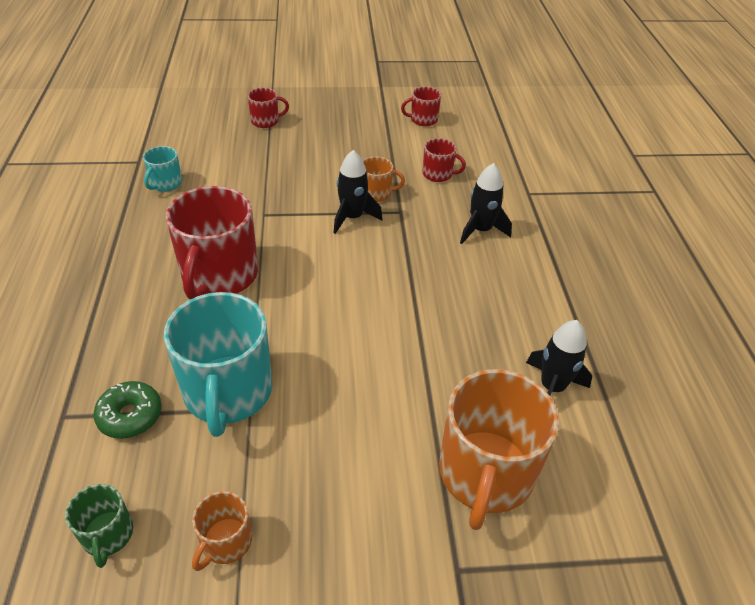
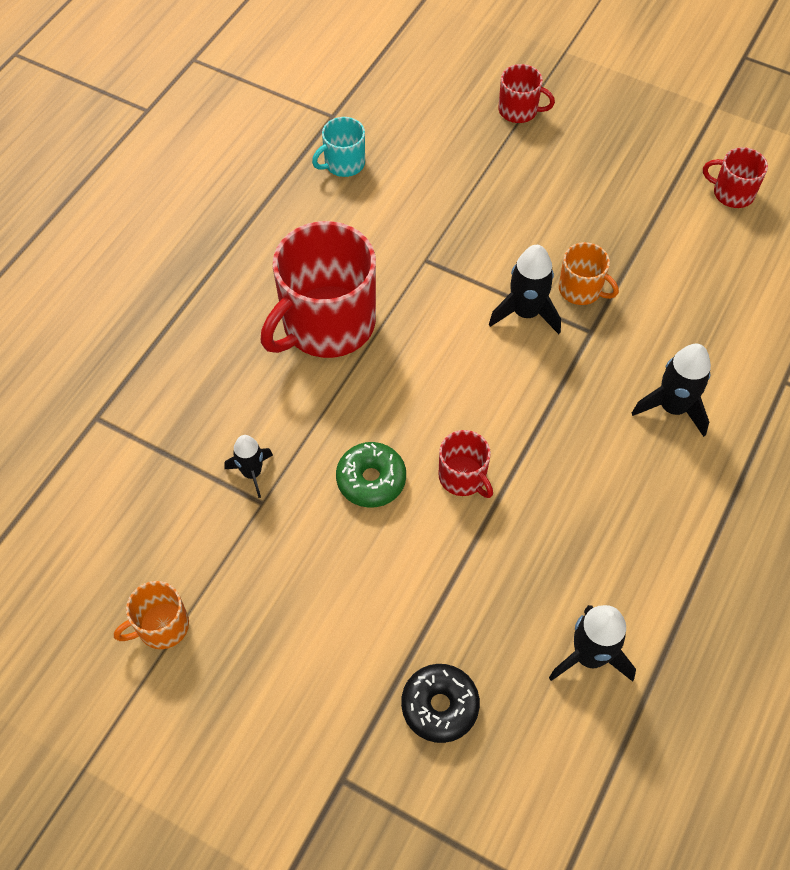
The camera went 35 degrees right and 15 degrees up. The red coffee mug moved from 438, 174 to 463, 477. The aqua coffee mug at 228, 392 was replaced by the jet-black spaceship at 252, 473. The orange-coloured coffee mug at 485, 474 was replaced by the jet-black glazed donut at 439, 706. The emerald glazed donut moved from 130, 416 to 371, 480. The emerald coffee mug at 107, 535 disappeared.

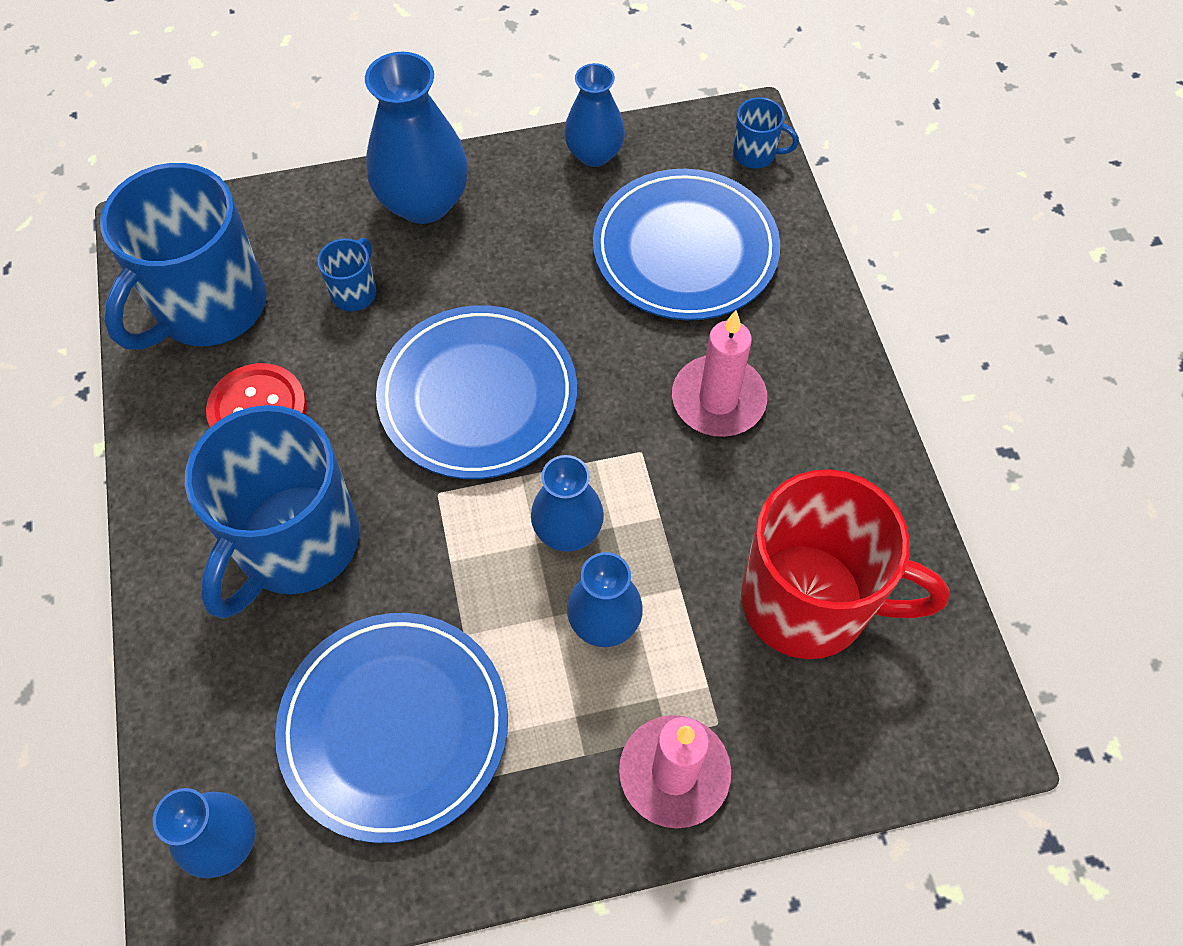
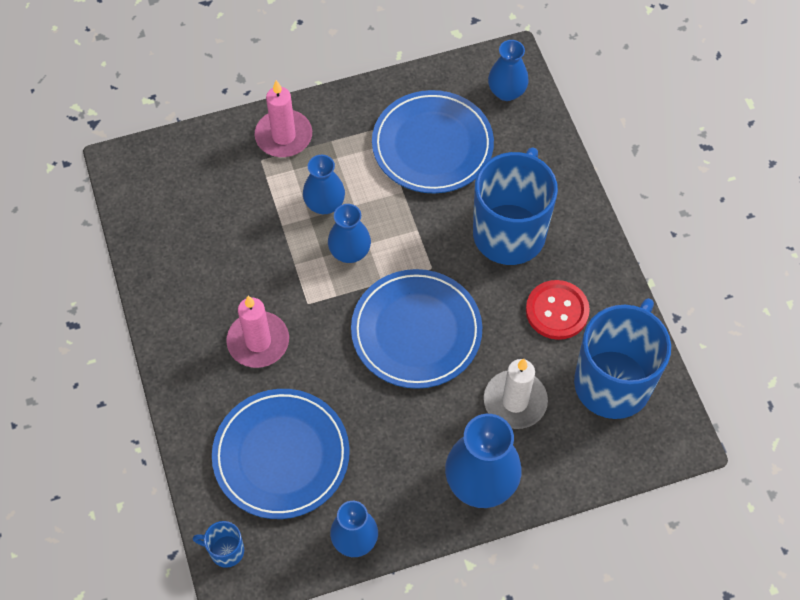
The camera went 175 degrees right and 0 degrees up. The cobalt coffee mug at 355, 292 was replaced by the snow-white wax candle at 515, 401. The red coffee mug at 809, 602 disappeared.

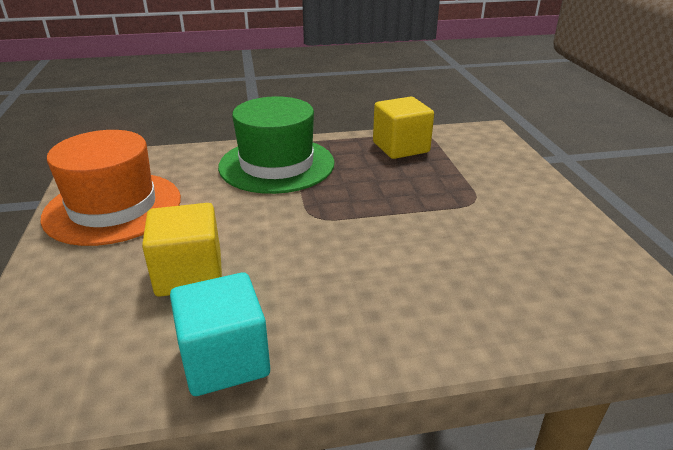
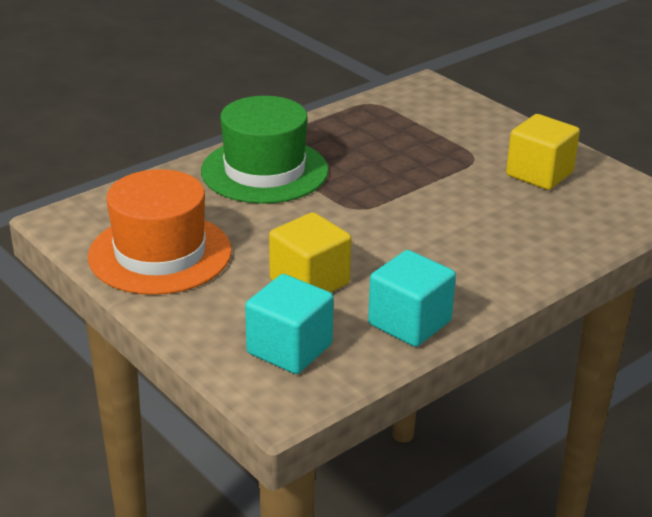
The camera went 30 degrees left and 0 degrees up. The golden cube moved from 400, 147 to 539, 174. The aqua cube at 289, 349 appeared.

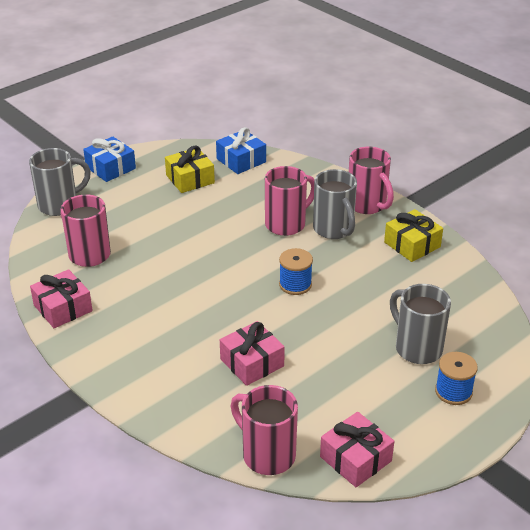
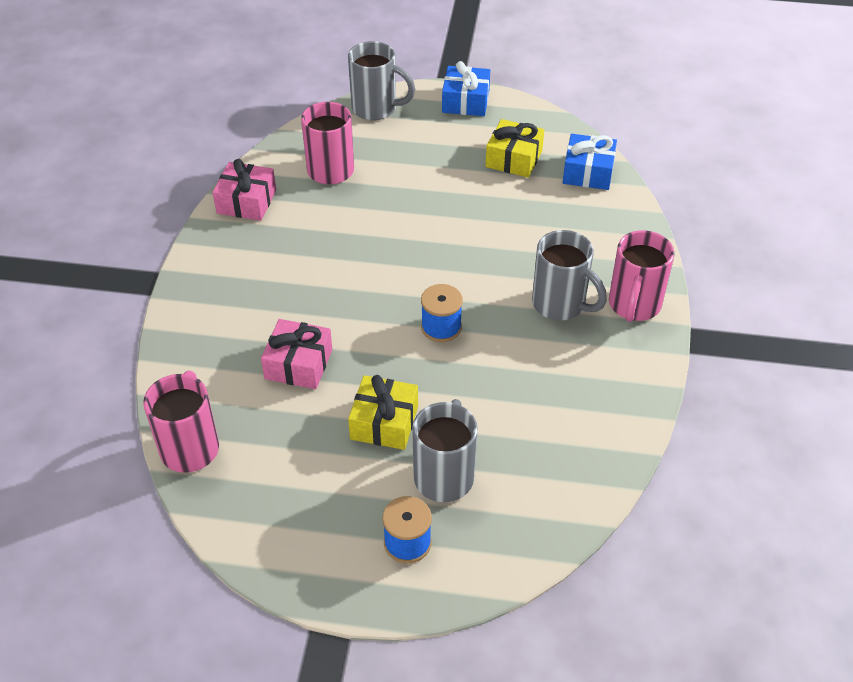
The camera went 50 degrees right and 10 degrees up. The rosy coffee mug at 286, 224 disappeared. The ash-grey coffee mug at 334, 230 turned 75 degrees counterclockwise. The golden wrapped gift moved from 412, 244 to 384, 422. The rosy wrapped gift at 355, 459 disappeared.

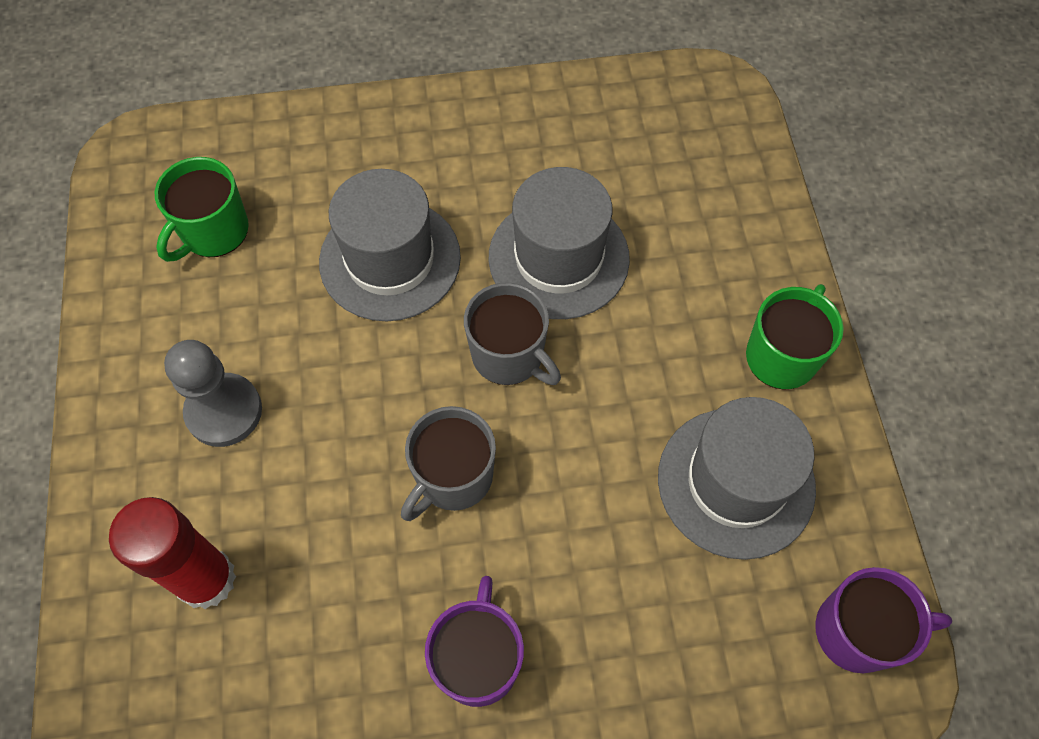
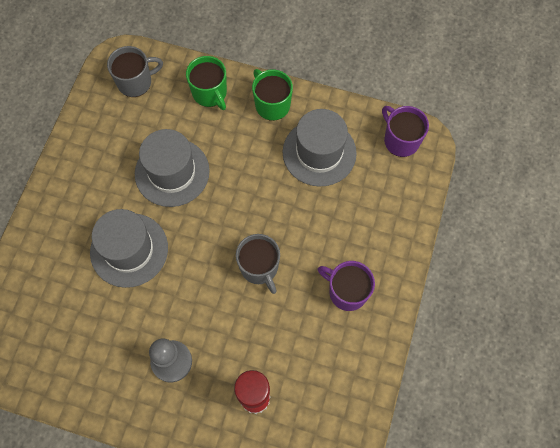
The camera went 65 degrees left and 5 degrees up. The emerald coffee mug moved from 213, 231 to 210, 93. The ash-grey coffee mug moved from 509, 355 to 135, 82. The purple coffee mug at 858, 631 turned 60 degrees counterclockwise.

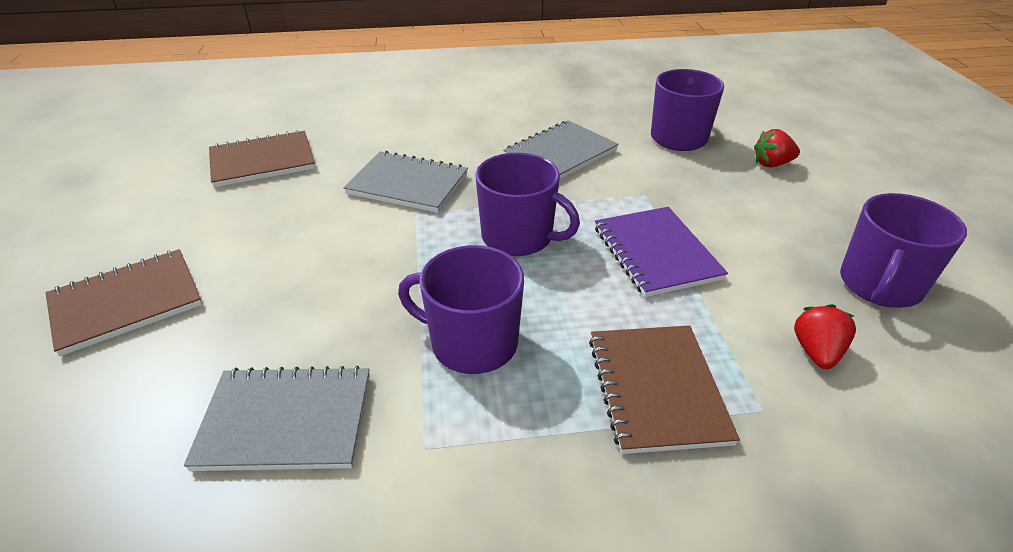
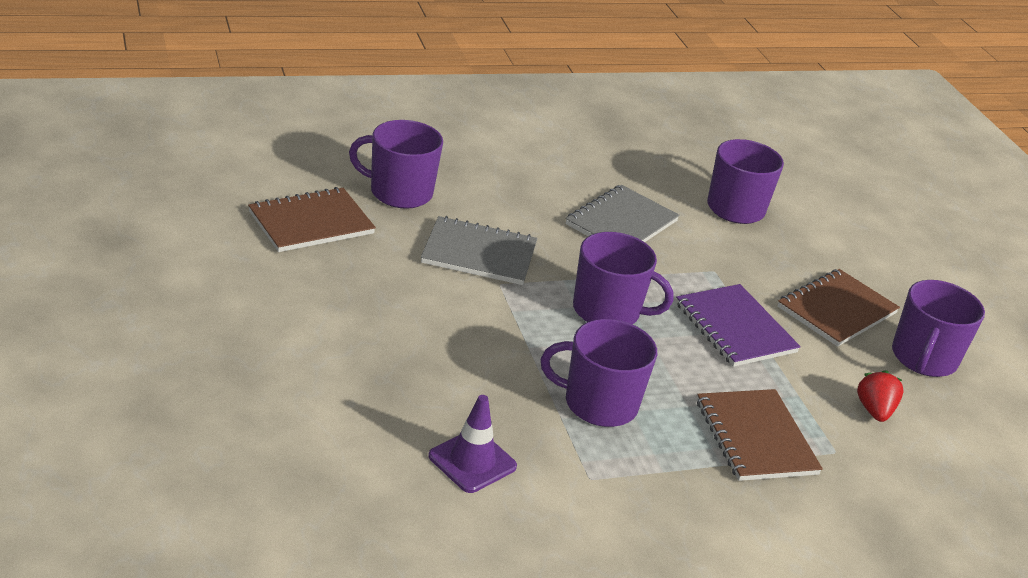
The camera went 15 degrees left and 5 degrees down. The red strawberry at 772, 164 disappeared. The dark brown notebook moved from 126, 302 to 836, 310. The ash-grey notebook at 286, 420 was replaced by the purple road cone at 472, 461. The purple coffee mug at 399, 192 appeared.

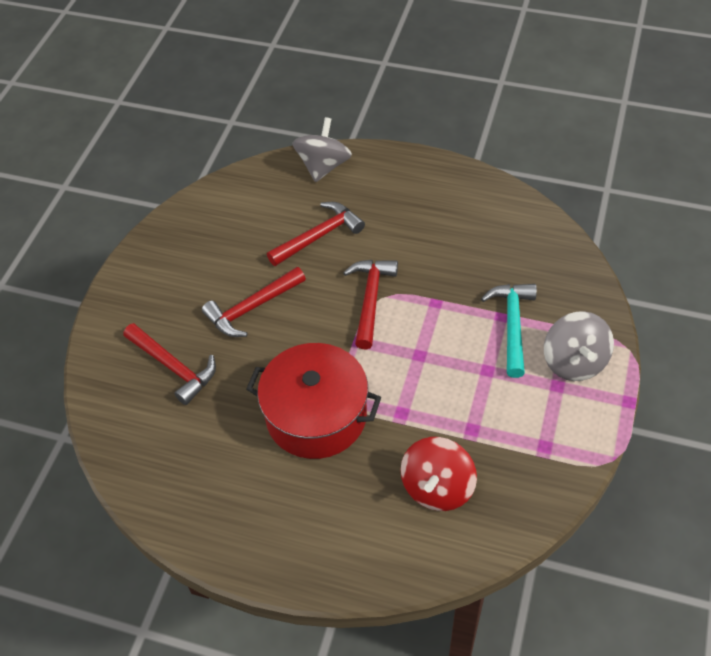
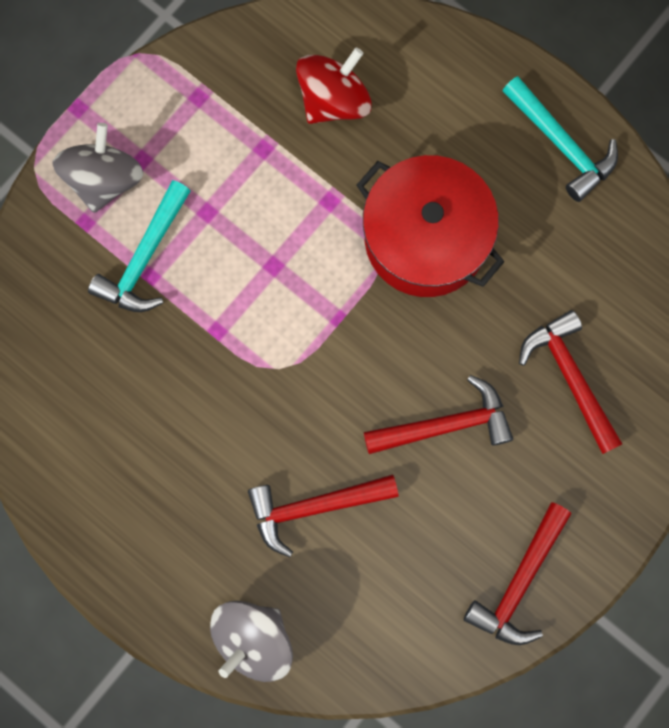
The camera went 160 degrees left and 25 degrees up. The red carpenter's hammer moved from 370, 299 to 519, 582. The aqua carpenter's hammer at 561, 145 appeared.

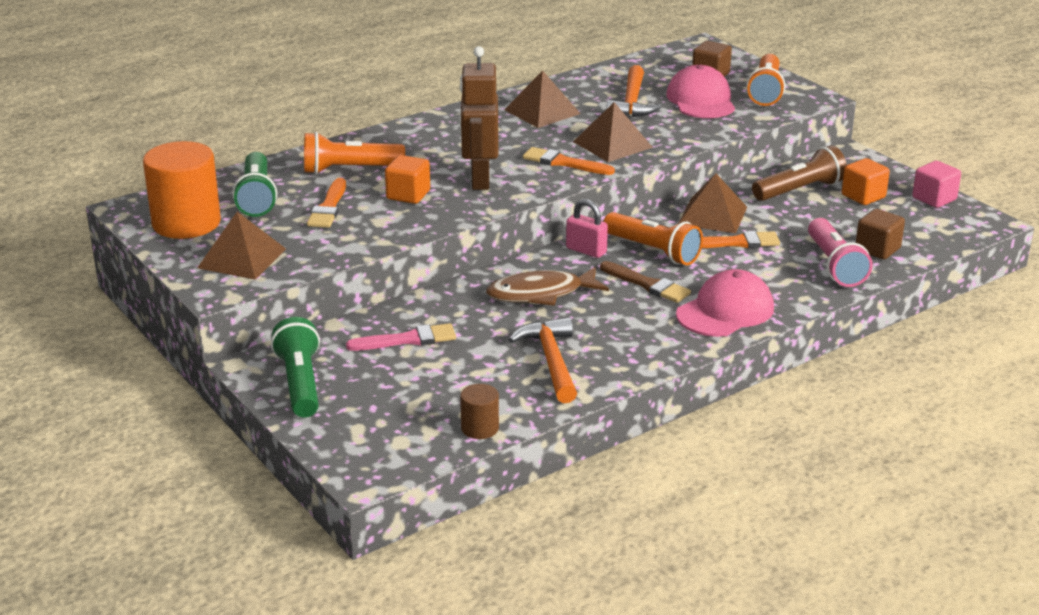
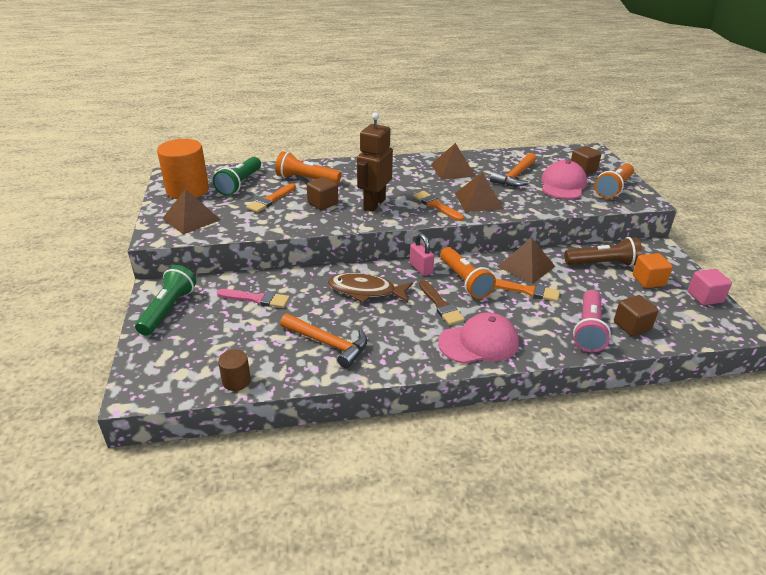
The camera went 25 degrees right and 5 degrees up. The orange-coloured cube at 408, 195 became the dark brown cube at 323, 203. The orange-coloured carpenter's hammer at 551, 361 turned 105 degrees clockwise.

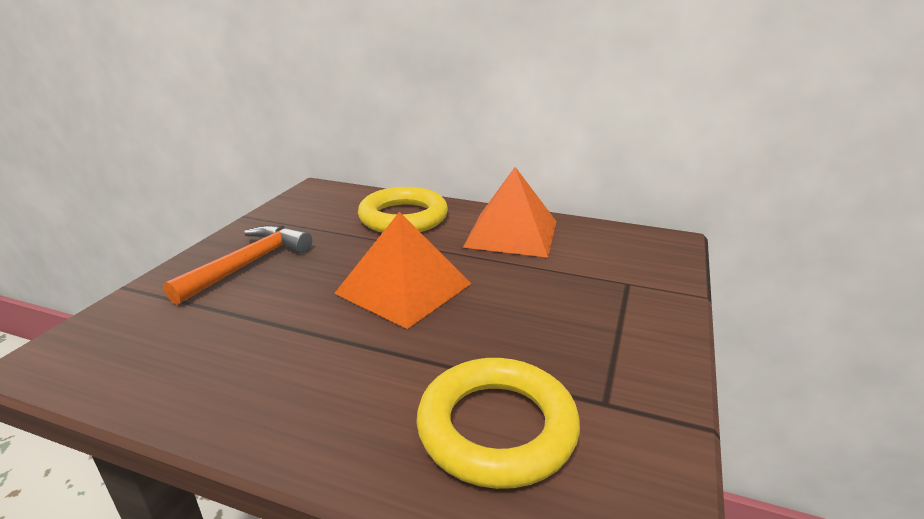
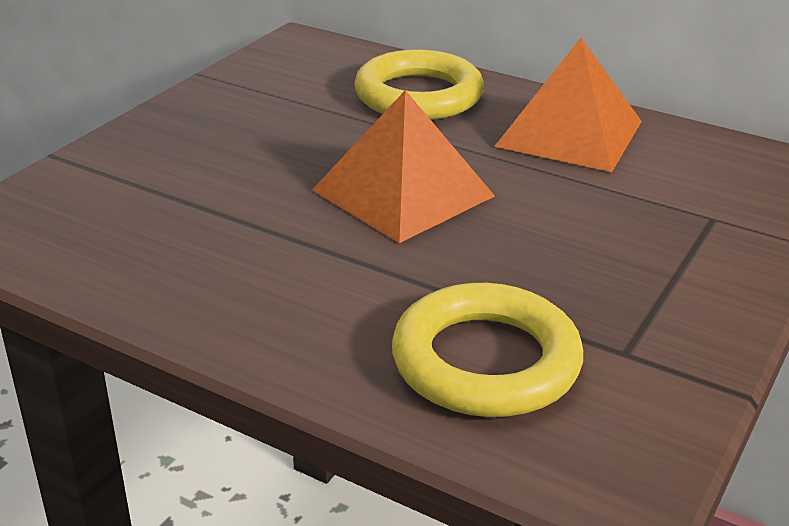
The camera went 10 degrees right and 5 degrees up. The orange-coloured carpenter's hammer at 248, 264 disappeared.

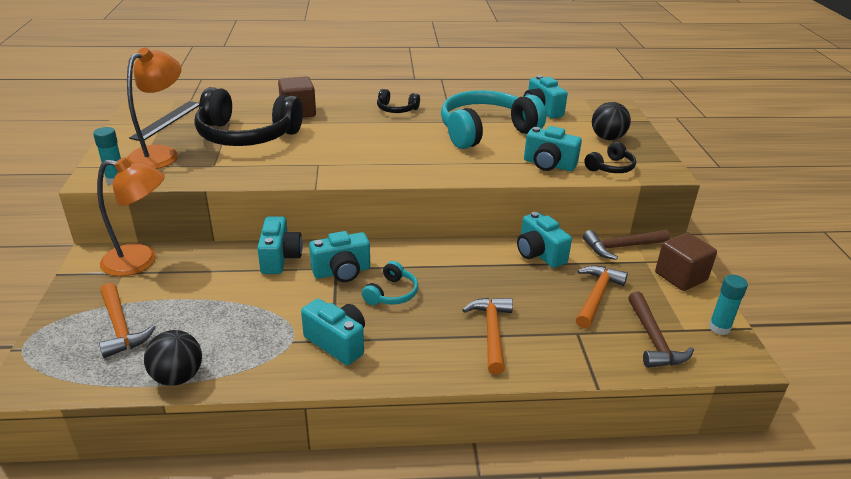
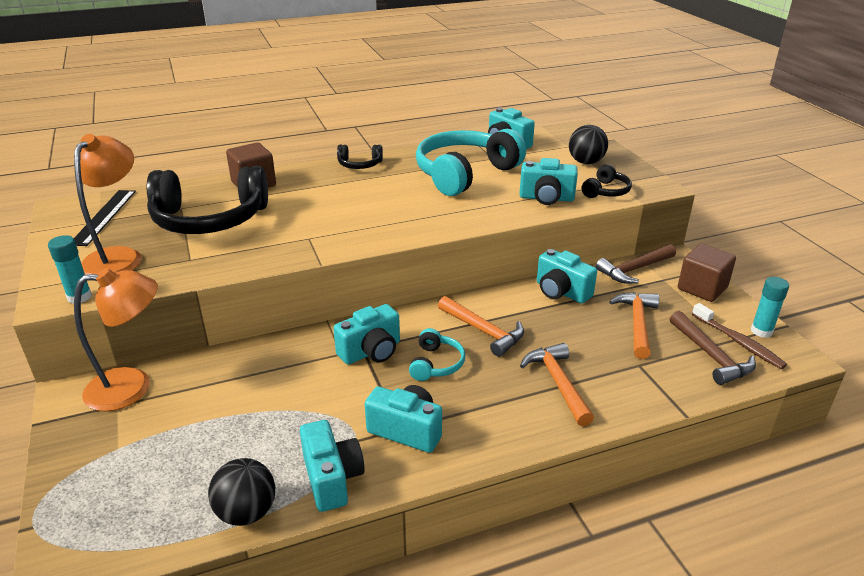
The camera went 15 degrees left and 0 degrees up. The aqua compact camera moved from 280, 258 to 332, 478. The orange-coloured carpenter's hammer moved from 121, 327 to 483, 331. The dark brown toothbrush at 738, 342 appeared.

